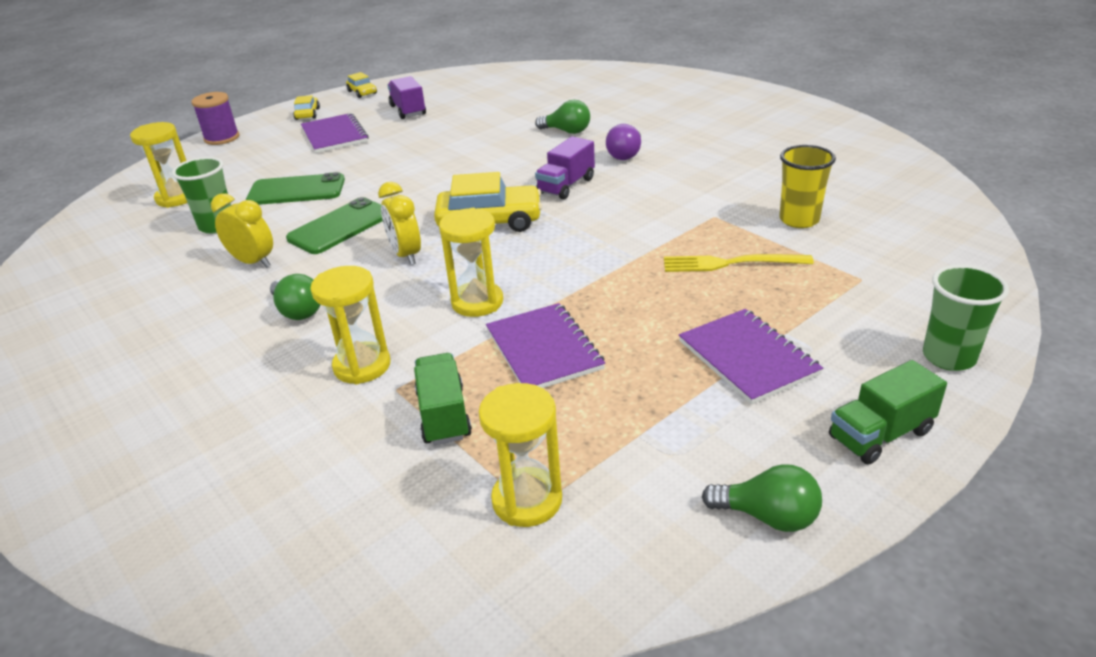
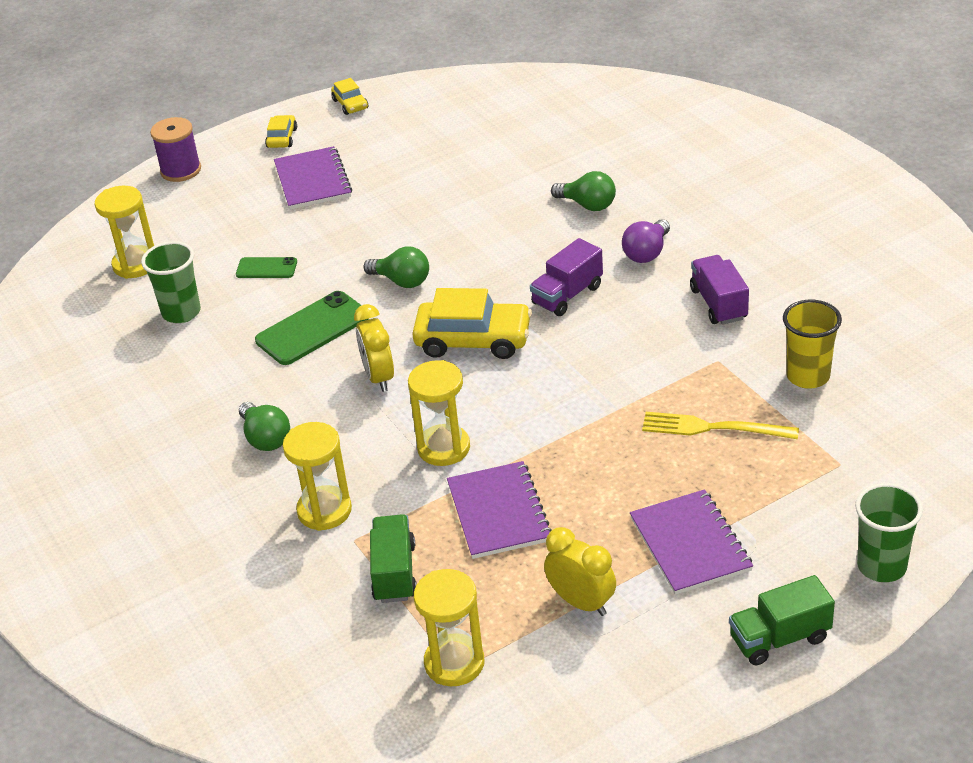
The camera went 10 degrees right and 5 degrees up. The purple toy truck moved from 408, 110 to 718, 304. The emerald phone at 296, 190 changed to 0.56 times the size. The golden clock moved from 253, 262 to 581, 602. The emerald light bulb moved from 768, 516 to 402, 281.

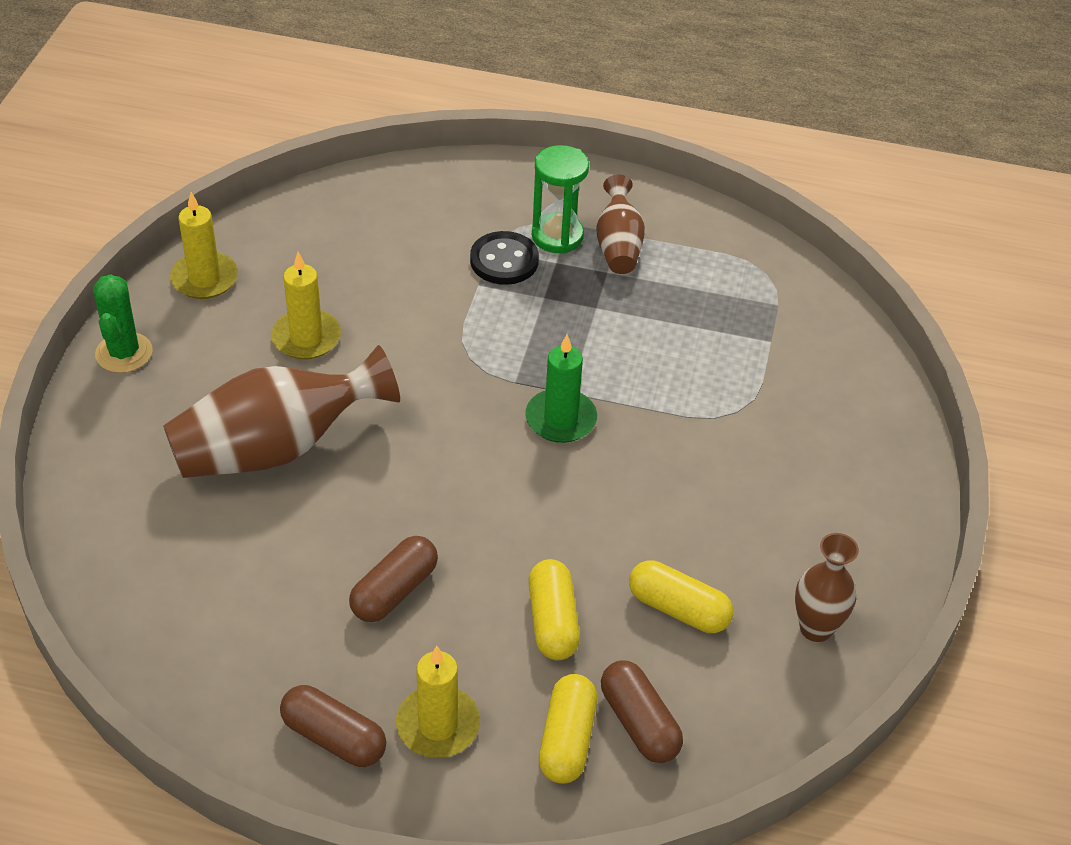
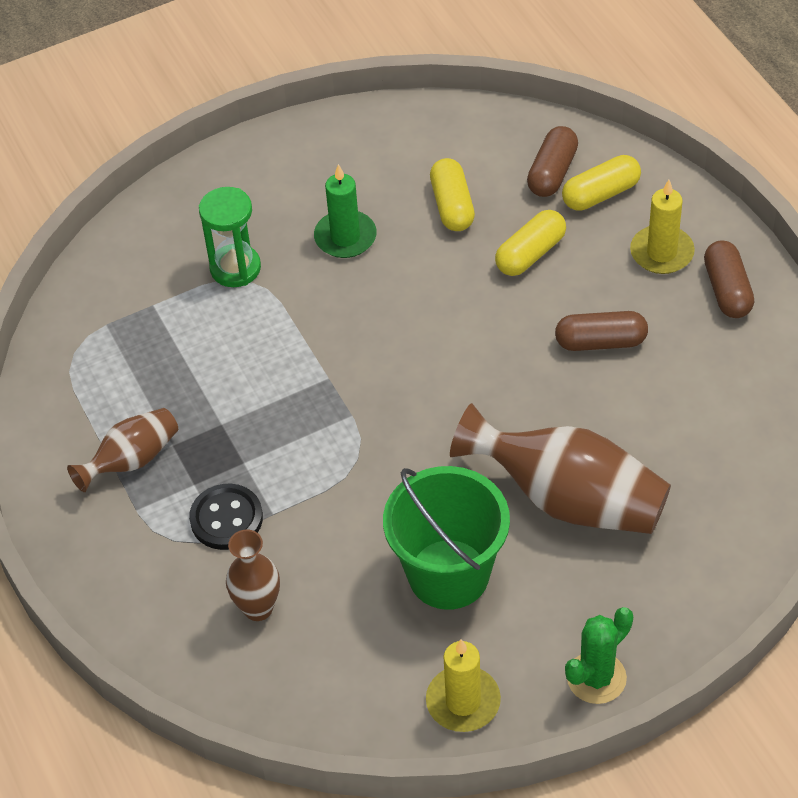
The camera went 125 degrees left and 5 degrees up. The emerald hourglass moved from 557, 236 to 235, 268. The golden wax candle at 306, 338 was replaced by the emerald bucket at 448, 574. The emerald wax candle moved from 560, 419 to 345, 237. The dark brown vase moved from 816, 628 to 258, 608.

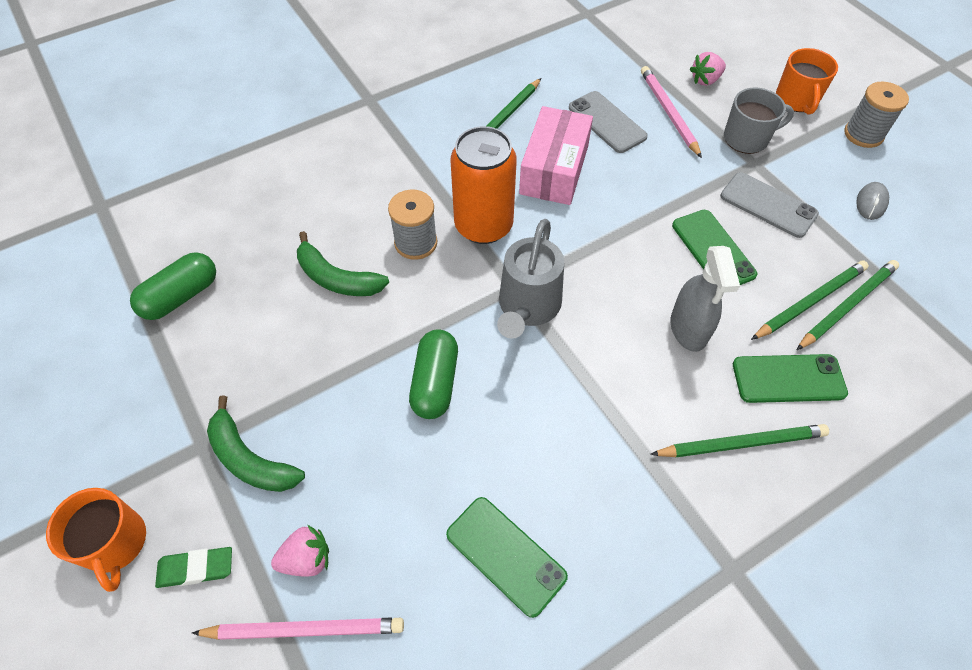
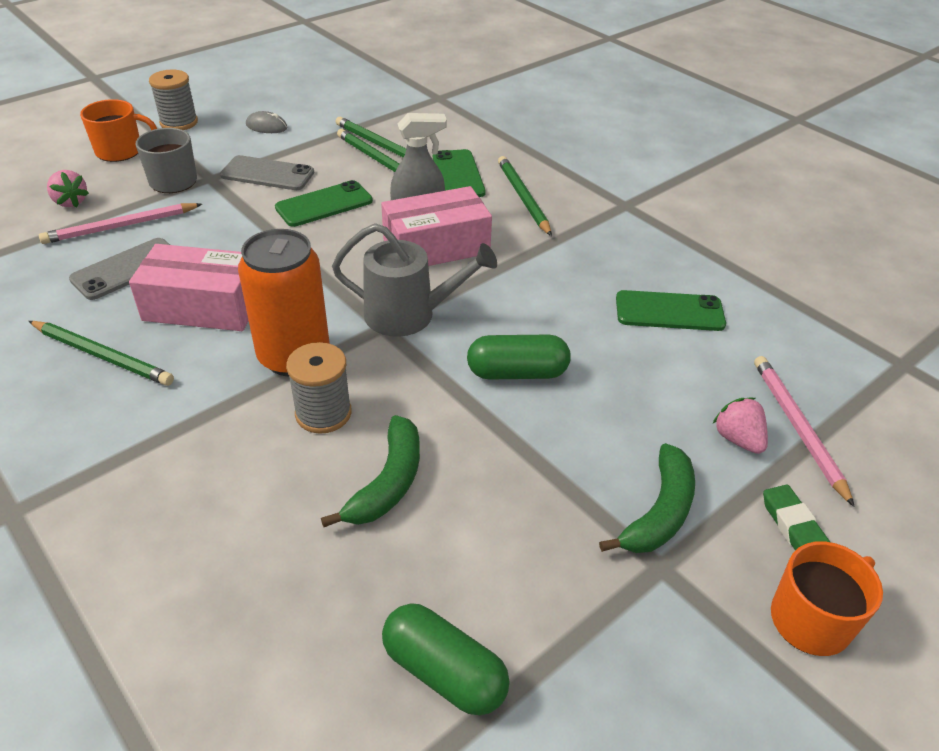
The camera went 100 degrees left and 15 degrees down. The ash-grey phone at 768, 205 turned 75 degrees clockwise. The emerald phone at 505, 555 turned 60 degrees clockwise. The rosy box at 436, 246 appeared.

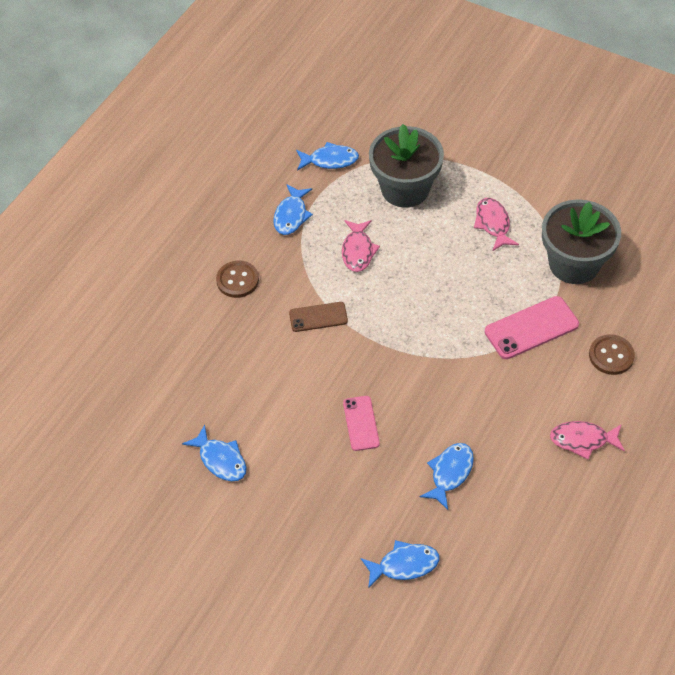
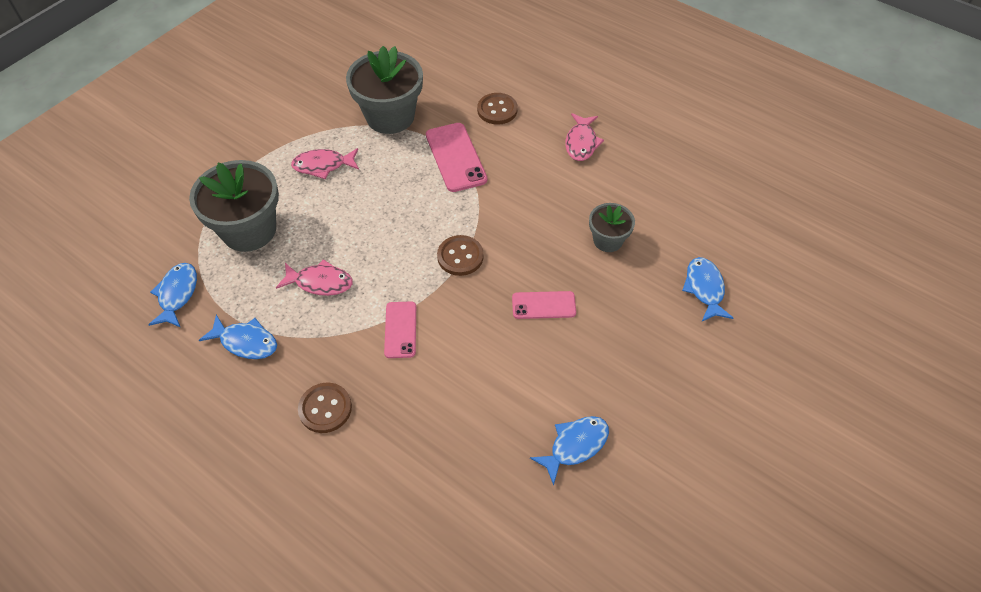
The camera went 85 degrees left and 0 degrees up. The dark brown phone at 318, 317 became the rosy phone at 400, 329. The cobalt fish figure at 450, 473 was replaced by the ash-grey plant pot at 607, 240. The dark brown button at 460, 256 appeared.

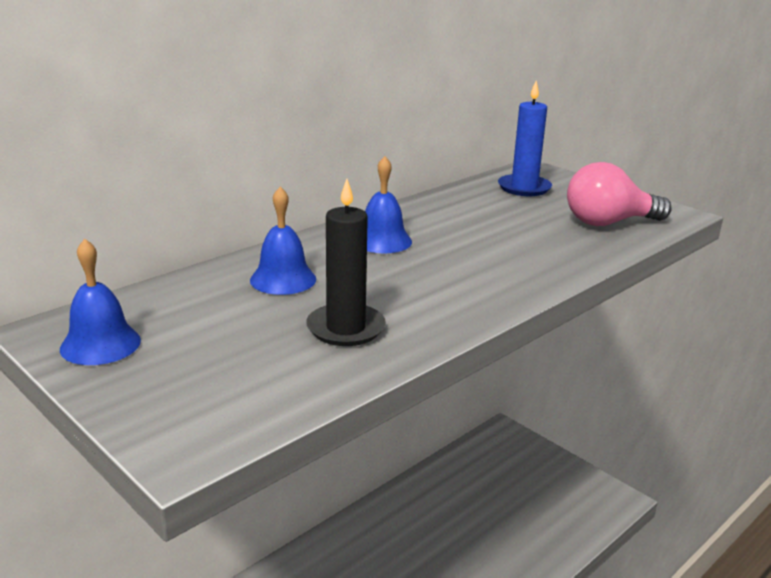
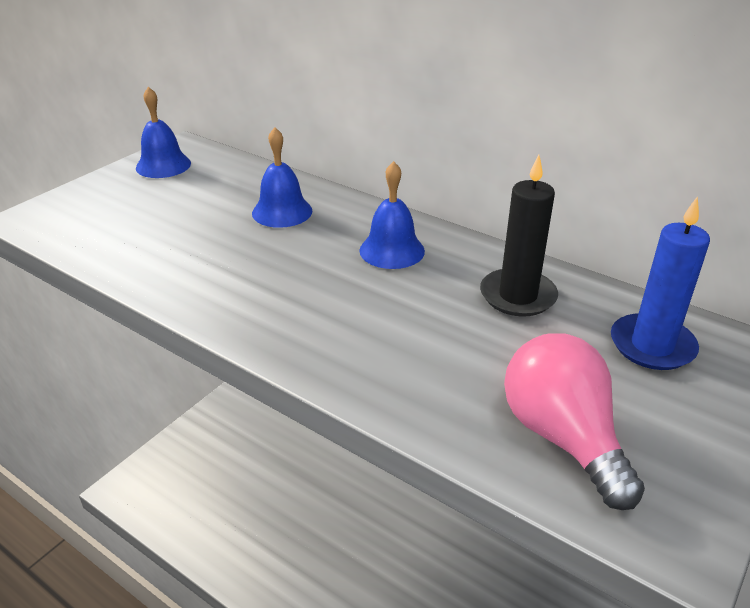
The camera went 80 degrees right and 10 degrees up. The jet-black wax candle moved from 346, 328 to 518, 296.

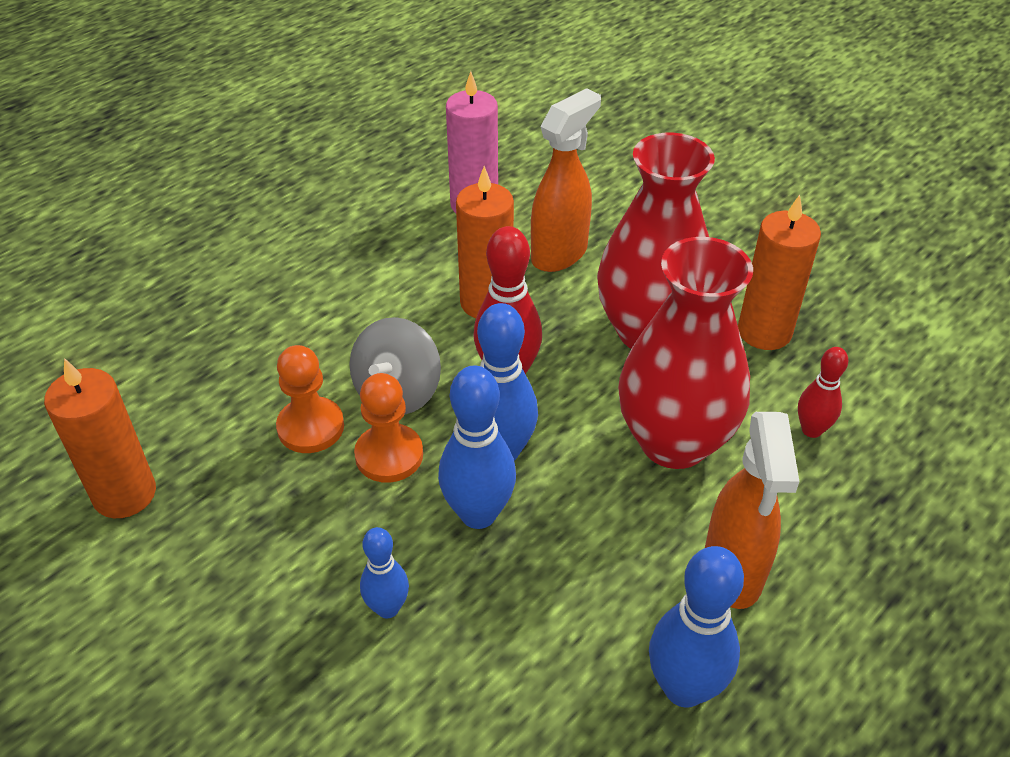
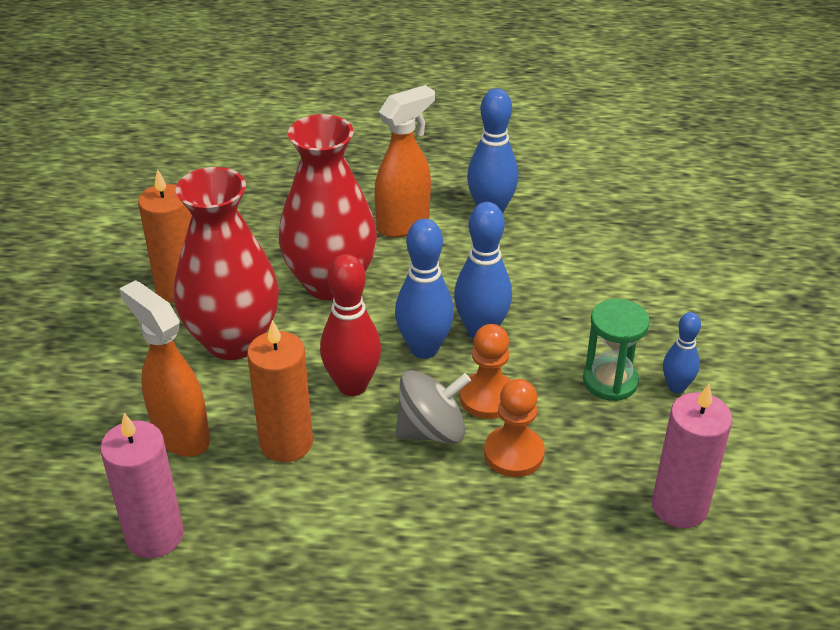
The camera went 130 degrees left and 5 degrees down. The orange-coloured spray bottle at 560, 254 turned 45 degrees clockwise. The red skittle at 811, 430 disappeared. The orange-coloured wax candle at 124, 494 became the rosy wax candle at 679, 507. The cobalt skittle moved from 387, 608 to 676, 387. The emerald hourglass at 610, 381 appeared.

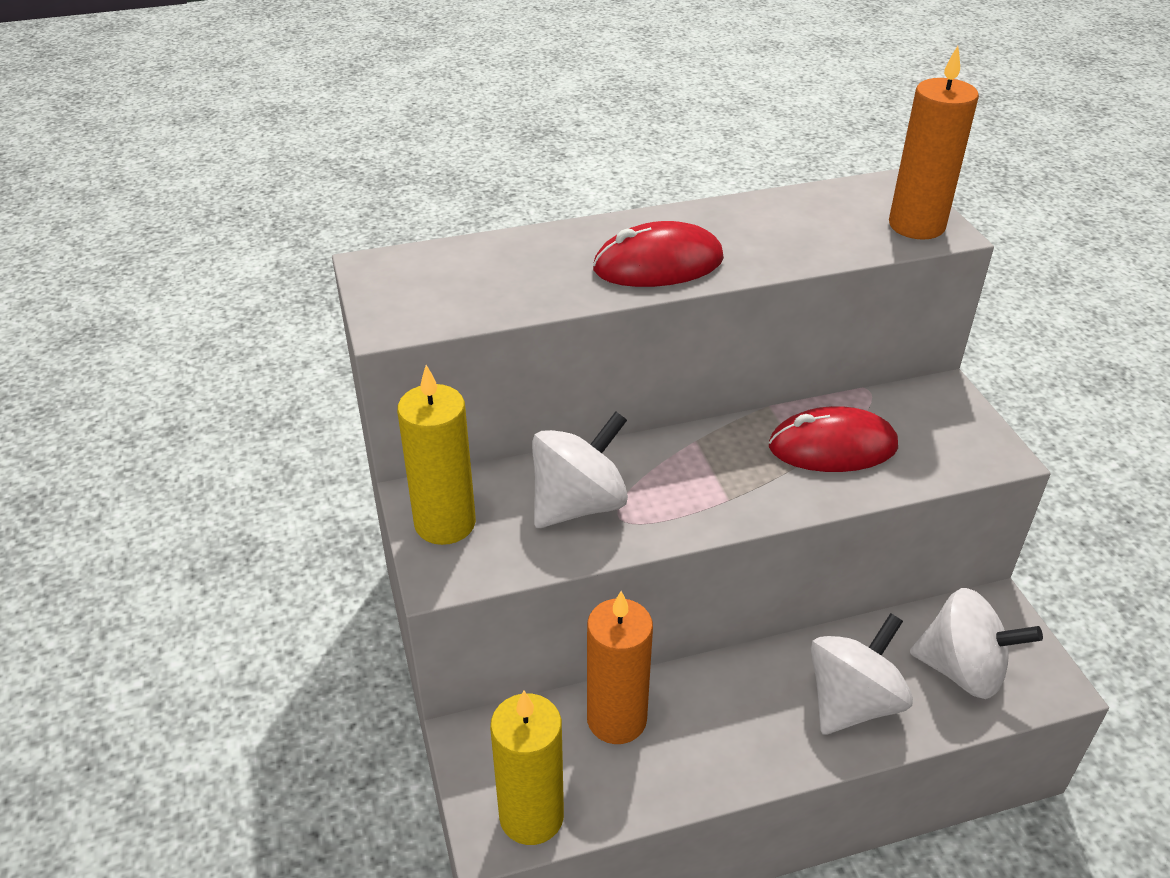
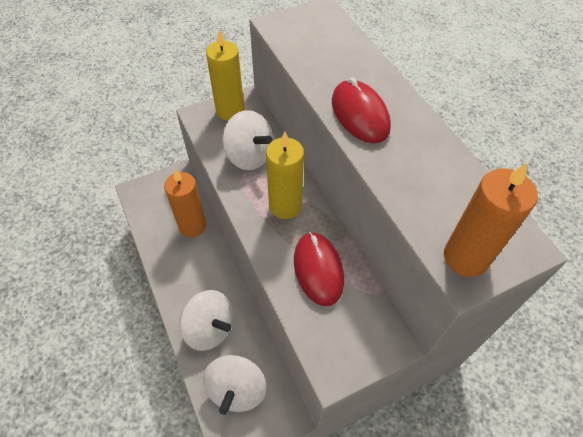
The camera went 80 degrees right and 15 degrees up. The golden wax candle moved from 531, 816 to 285, 206.

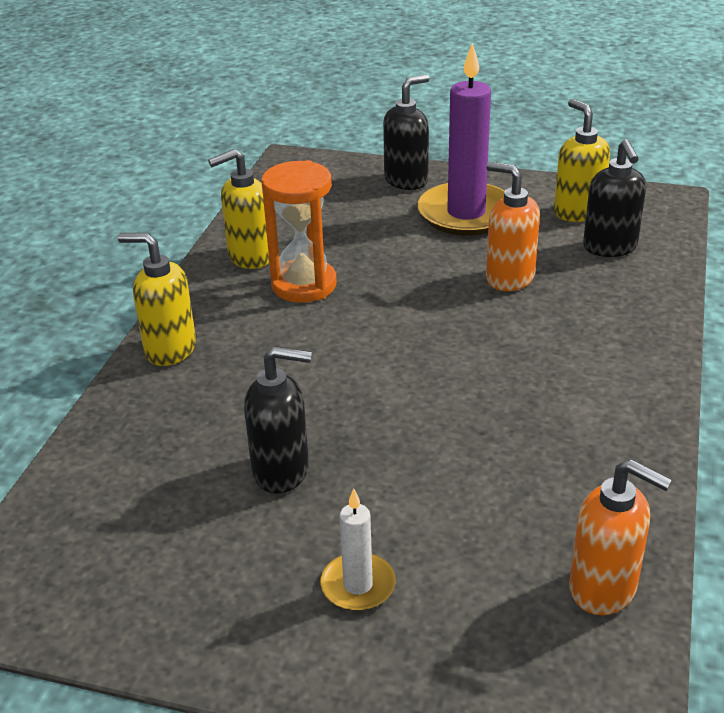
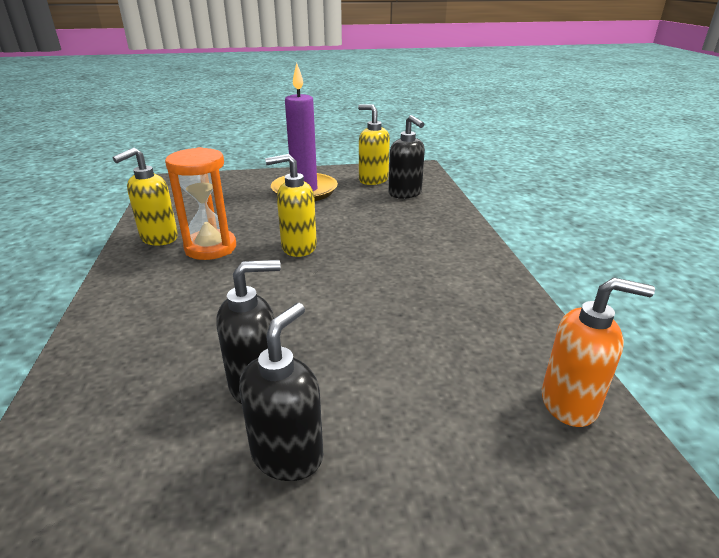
The camera went 25 degrees left and 5 degrees down. The jet-black soap pump moved from 406, 180 to 288, 455. The orange-coloured soap pump at 509, 278 disappeared. The golden soap pump moved from 170, 349 to 298, 247. The snow-white wax candle at 358, 585 disappeared.

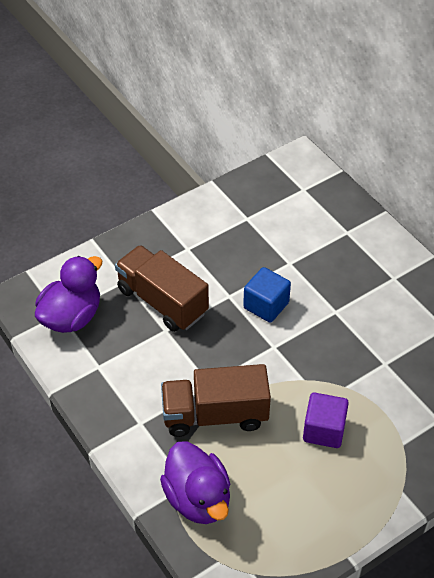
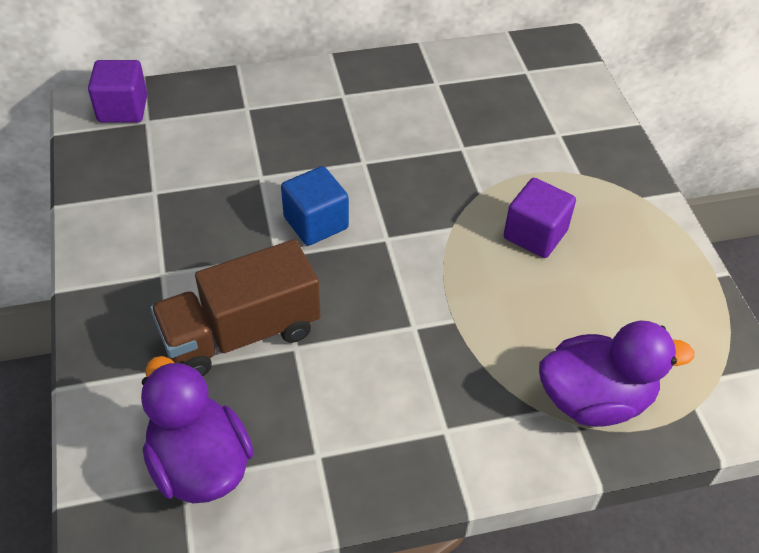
The camera went 70 degrees left and 0 degrees up. The dark brown toy truck at 215, 415 disappeared. The purple cube at 123, 109 appeared.

